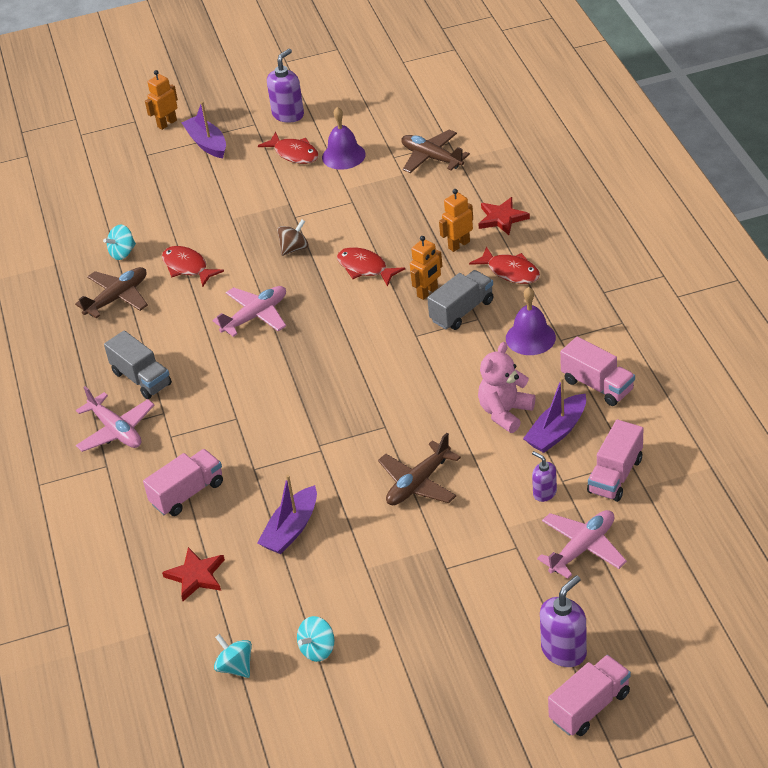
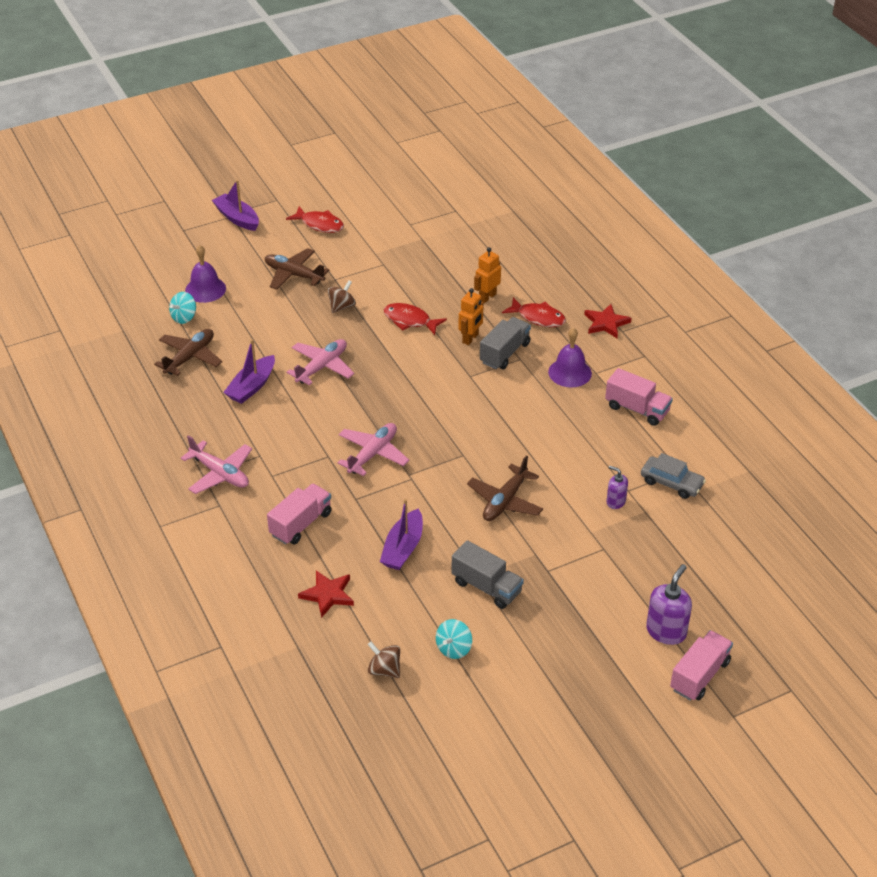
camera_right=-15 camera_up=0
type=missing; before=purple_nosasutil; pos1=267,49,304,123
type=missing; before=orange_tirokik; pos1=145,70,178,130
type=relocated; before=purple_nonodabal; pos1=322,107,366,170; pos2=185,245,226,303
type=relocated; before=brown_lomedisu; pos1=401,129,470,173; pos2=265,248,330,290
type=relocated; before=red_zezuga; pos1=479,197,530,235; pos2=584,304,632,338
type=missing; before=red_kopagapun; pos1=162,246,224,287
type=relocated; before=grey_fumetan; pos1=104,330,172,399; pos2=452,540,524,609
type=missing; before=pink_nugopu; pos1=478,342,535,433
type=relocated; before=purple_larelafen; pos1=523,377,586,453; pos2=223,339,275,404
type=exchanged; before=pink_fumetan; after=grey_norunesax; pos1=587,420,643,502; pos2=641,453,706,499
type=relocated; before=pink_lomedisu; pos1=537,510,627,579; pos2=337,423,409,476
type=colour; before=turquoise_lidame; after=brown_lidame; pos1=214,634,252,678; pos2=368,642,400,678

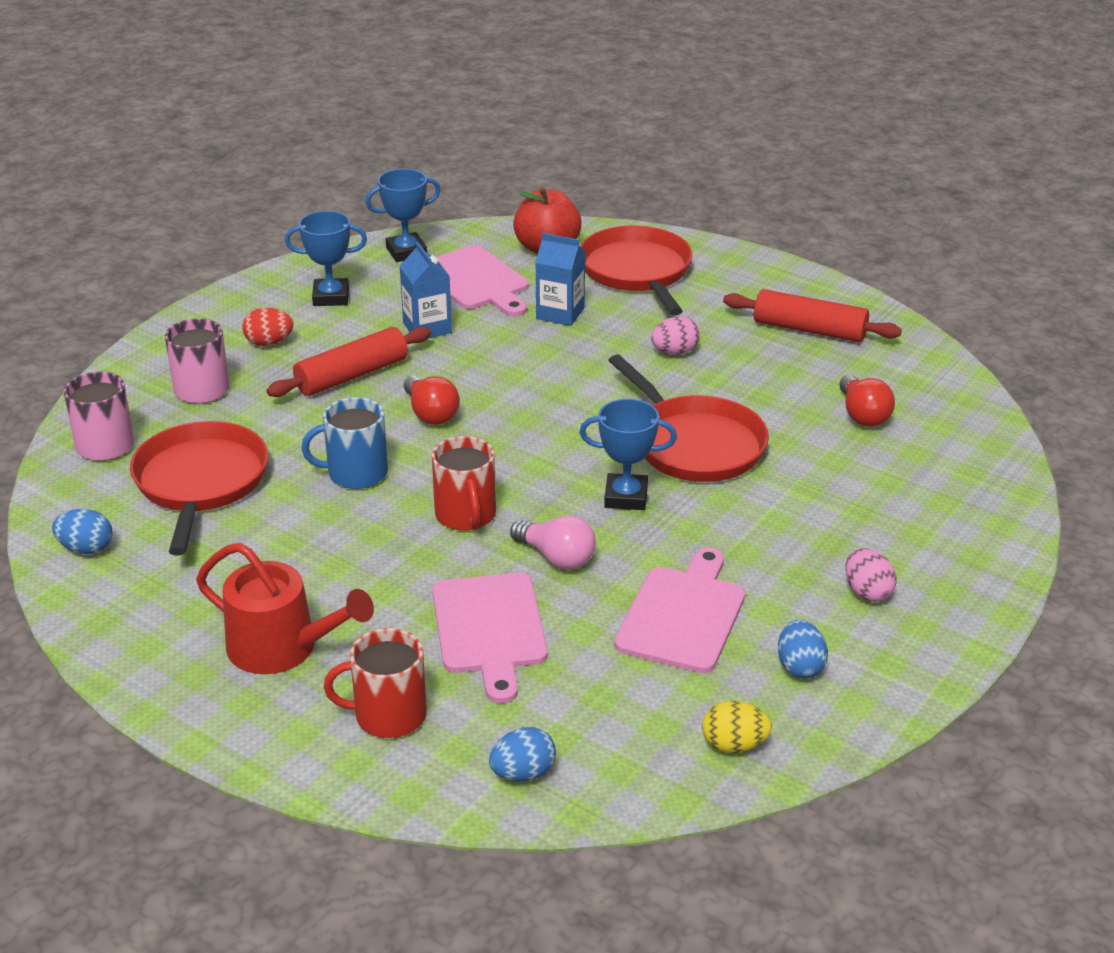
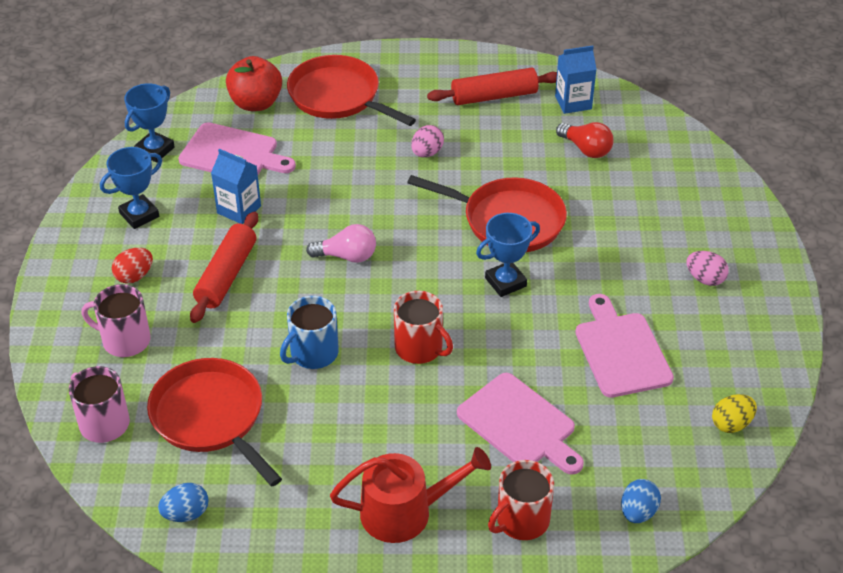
camera_right=-35 camera_up=10
type=relocated; before=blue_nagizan; pos1=535,233,585,326; pos2=555,45,597,114
type=missing; before=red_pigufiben; pos1=404,376,460,425
type=relocated; before=pink_pigufiben; pos1=510,515,596,570; pos2=306,224,376,263
type=missing; before=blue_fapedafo; pos1=778,620,828,679

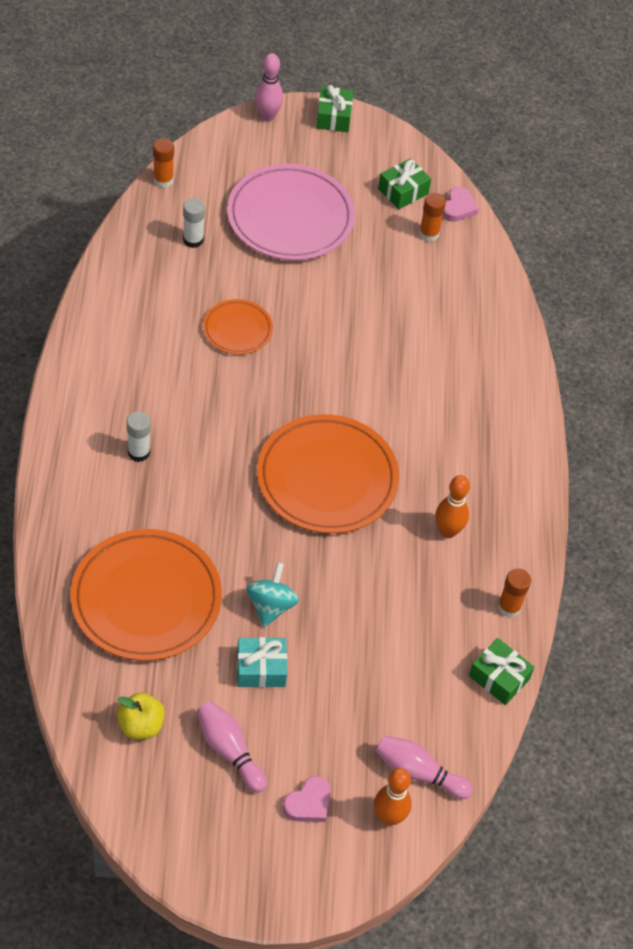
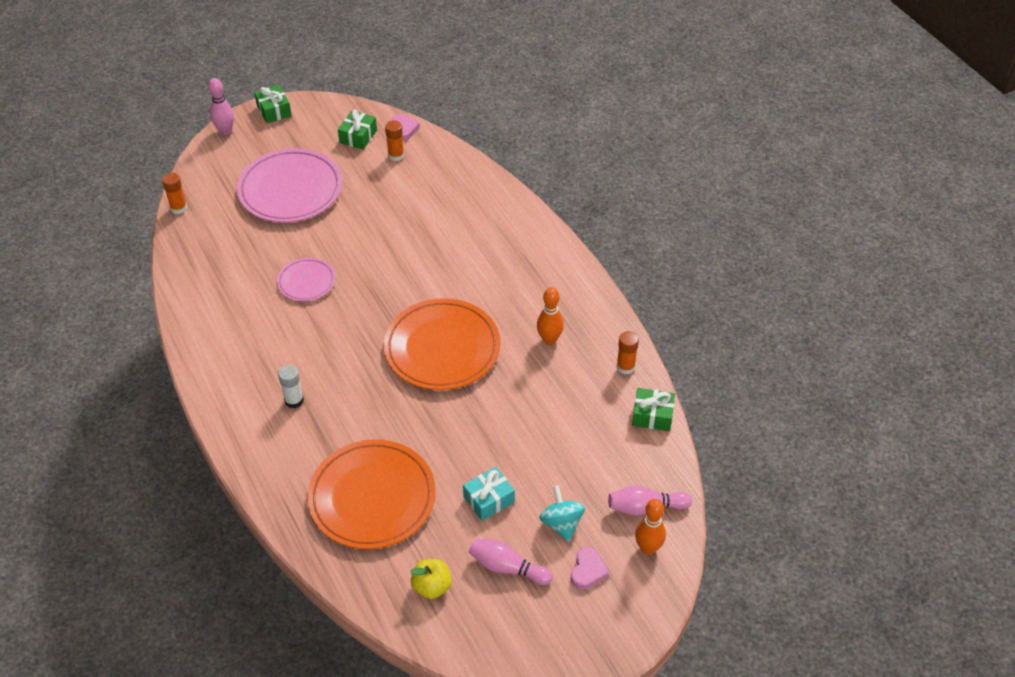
camera_right=-25 camera_up=-5
type=missing; before=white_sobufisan; pos1=183,198,205,248
type=colour; before=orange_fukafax; after=pink_fukafax; pos1=203,299,273,355; pos2=277,258,335,301
type=relocated; before=turquoise_lidame; pos1=246,562,299,627; pos2=539,485,585,542

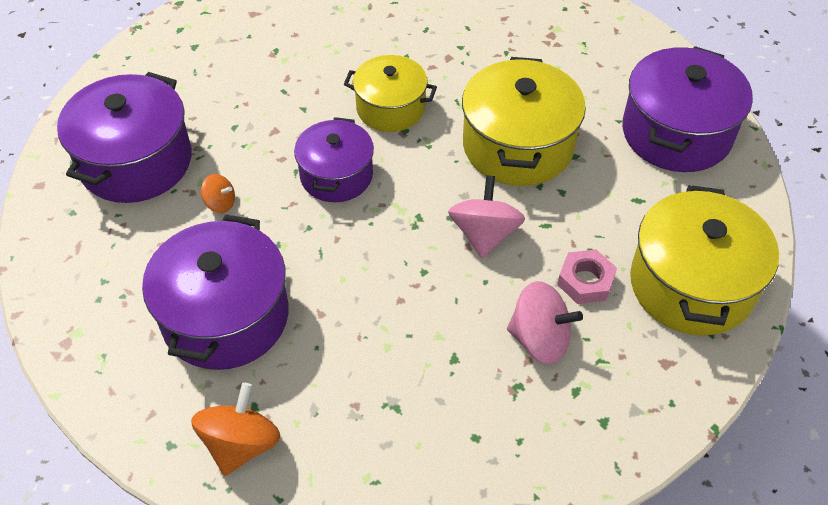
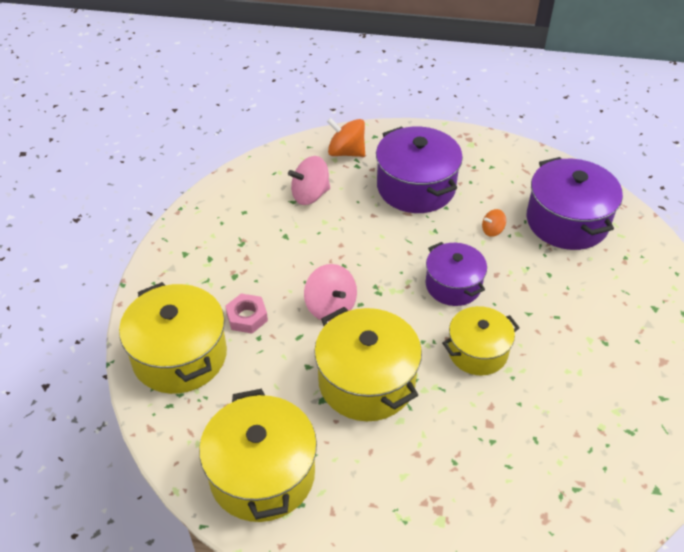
camera_right=140 camera_up=-5
type=colour; before=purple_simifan; after=yellow_simifan; pos1=622,46,753,172; pos2=199,389,317,522
type=relocated; before=pink_lidame; pos1=507,281,583,364; pos2=288,156,330,205
type=spun; before=orange_lidame; pos1=191,382,280,476; pos2=327,118,365,157; turn=135

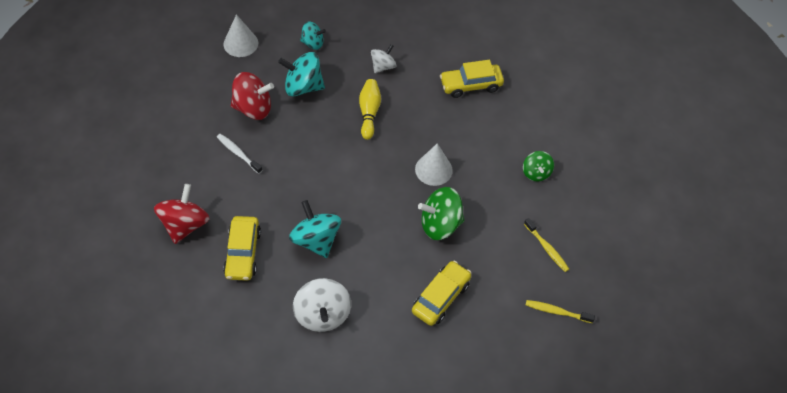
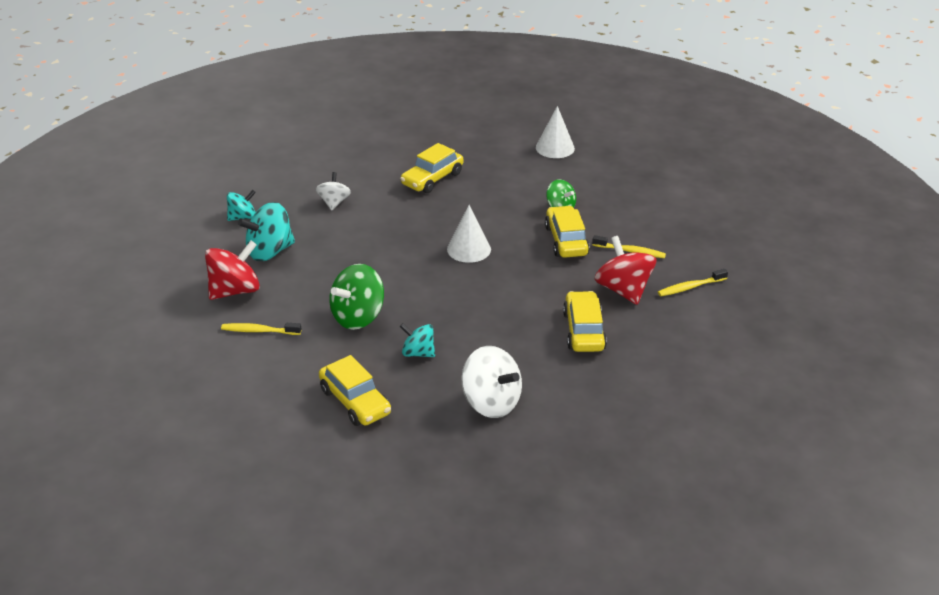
camera_right=-35 camera_up=-20
type=relocated; before=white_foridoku; pos1=223,14,258,57; pos2=536,106,575,158
type=missing; before=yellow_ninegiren; pos1=359,79,381,140
type=colour; before=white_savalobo; after=yellow_savalobo; pos1=217,134,263,174; pos2=221,323,301,335
type=relocated; before=red_lidame; pos1=154,184,209,244; pos2=594,236,656,305
type=relocated; before=green_lidame; pos1=418,187,464,240; pos2=329,264,384,330
type=size; before=turquoise_lidame; pos1=289,200,341,258; pos2=400,324,435,357; scale=0.61
type=appeared; after=yellow_norunesax; pos2=545,206,590,258

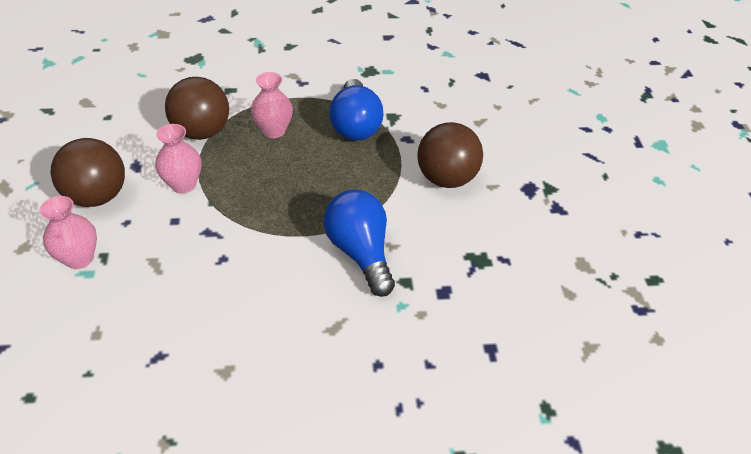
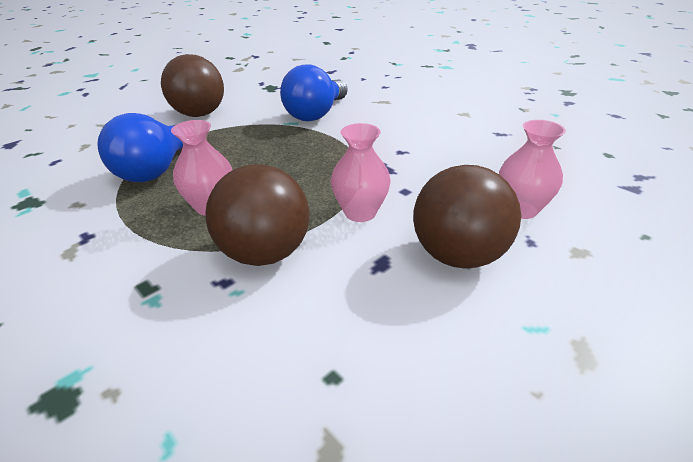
camera_right=-125 camera_up=-10
type=spun; before=blue_pigufiben; pos1=329,79,384,141; pos2=97,113,183,182; turn=150

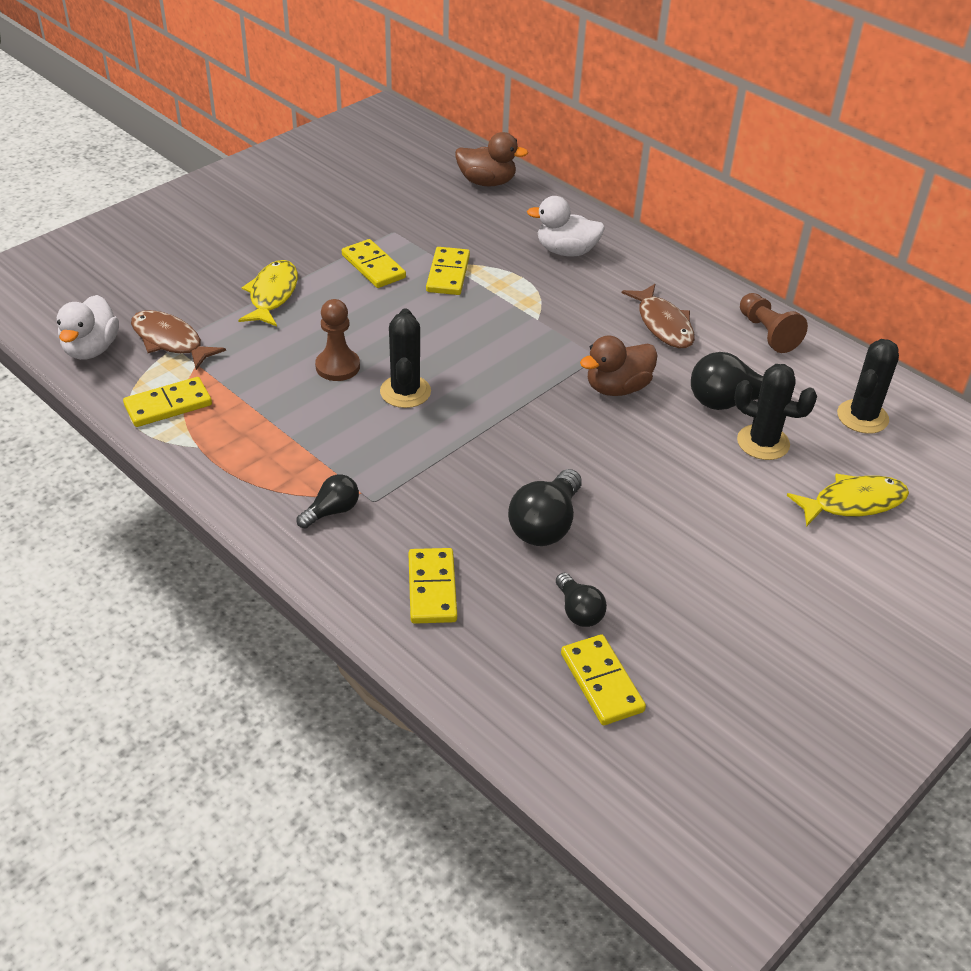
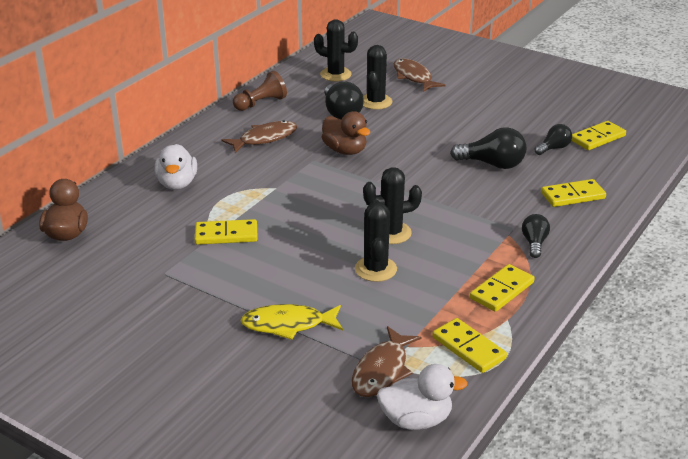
camera_right=-100 camera_up=-10
type=relocated; before=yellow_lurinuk; pos1=342,239,406,288; pos2=470,264,535,312
type=exchanged; before=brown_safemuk; after=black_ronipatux; pos1=315,299,360,381; pos2=355,200,397,282
type=spun; before=black_pigufiben; pos1=297,474,359,529; pos2=522,214,550,258; turn=60
type=colour; before=yellow_kopagapun; after=brown_kopagapun; pos1=787,474,909,526; pos2=393,58,445,92

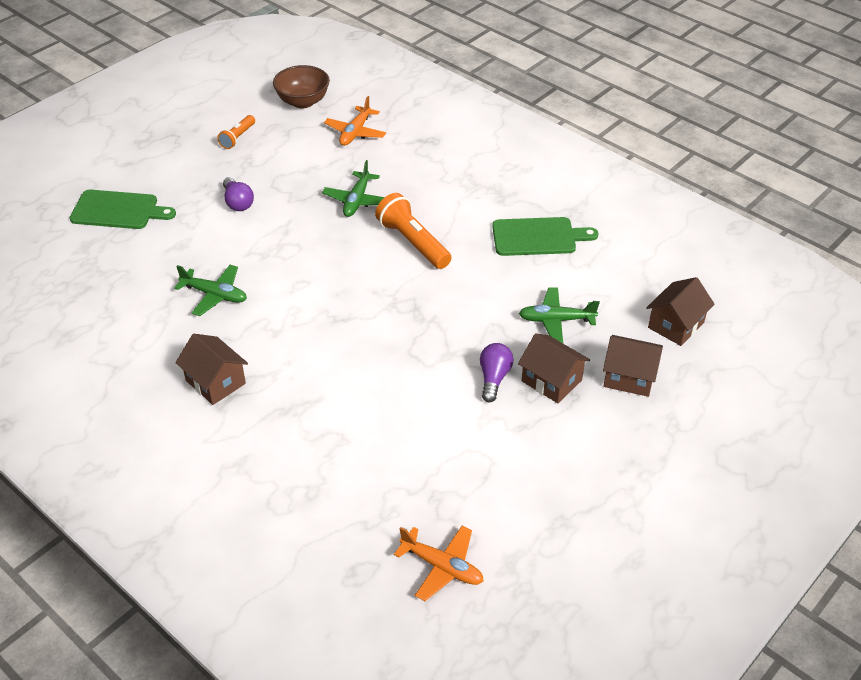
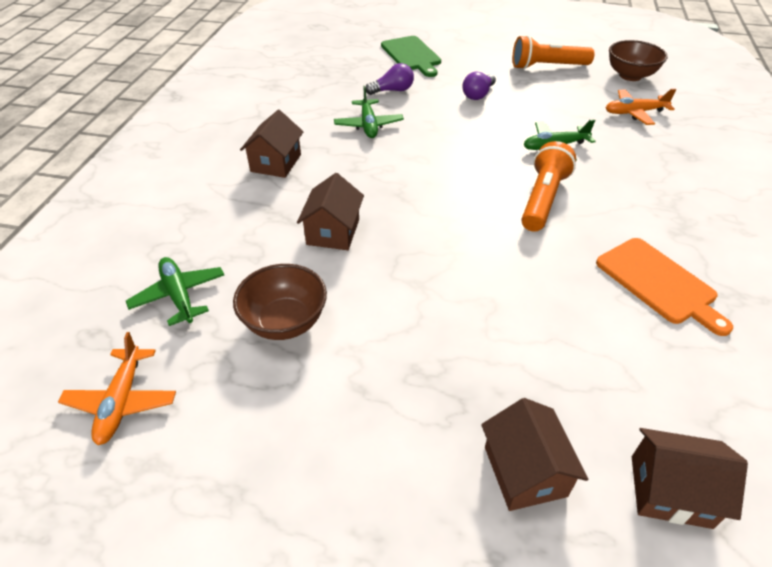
camera_right=60 camera_up=0
type=size; before=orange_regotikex; pos1=217,115,255,149; pos2=513,35,595,70; scale=1.73
type=colour; before=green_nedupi; after=orange_nedupi; pos1=492,217,598,256; pos2=596,238,733,336
type=relocated; before=green_lomedisu; pos1=519,287,600,343; pos2=126,257,224,326
type=relocated; before=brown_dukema; pos1=518,333,590,403; pos2=297,173,364,250
type=relocated; before=purple_pigufiben; pos1=480,343,514,402; pos2=366,63,414,95
type=appeared; after=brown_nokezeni; pos2=233,264,327,340

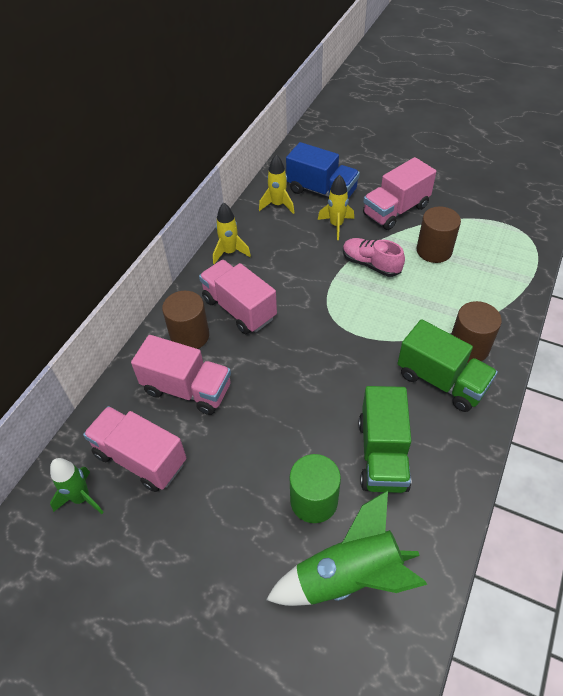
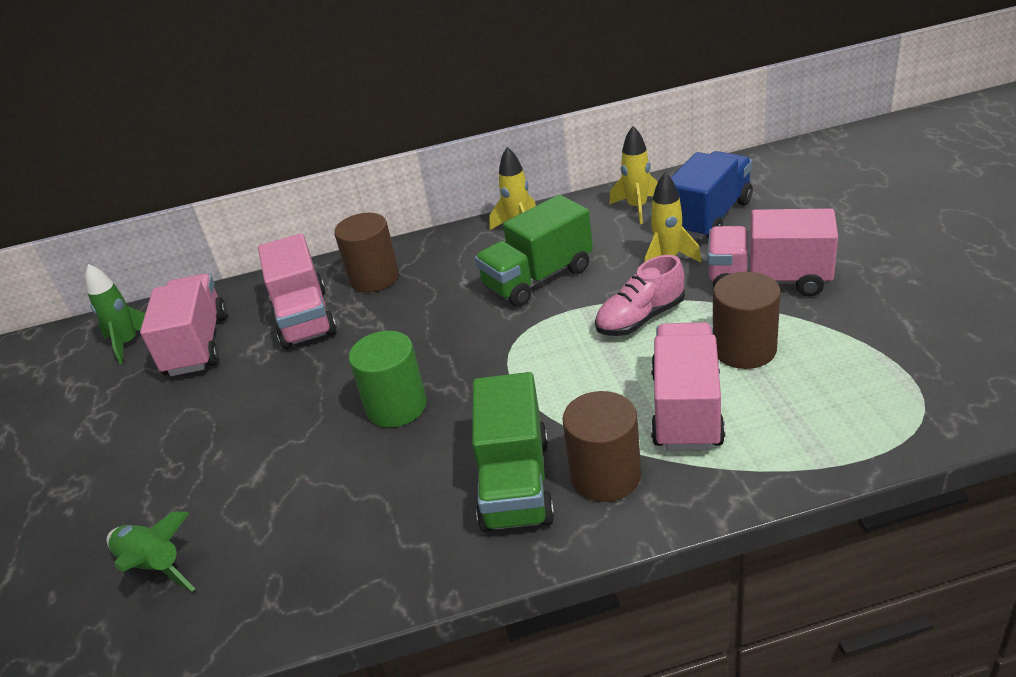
camera_right=55 camera_up=-15
type=spun; before=blue_fumetan; pos1=286,142,360,199; pos2=671,151,753,240; turn=-135
type=spun; before=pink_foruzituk; pos1=343,238,405,277; pos2=595,255,685,336; turn=-120
type=relocated; before=pink_fumetan; pos1=199,260,277,334; pos2=651,322,725,451
type=relocated; before=green_fumetan; pos1=359,386,411,493; pos2=475,195,593,307
type=relocated; before=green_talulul; pos1=290,454,341,523; pos2=349,331,427,428
type=size; before=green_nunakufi; pos1=266,490,427,606; pos2=107,512,195,592; scale=0.62

